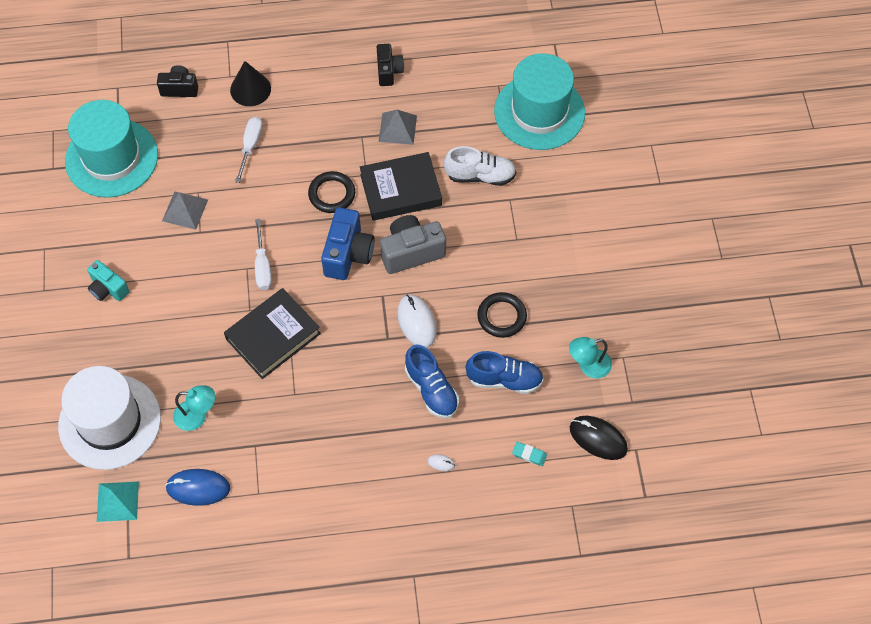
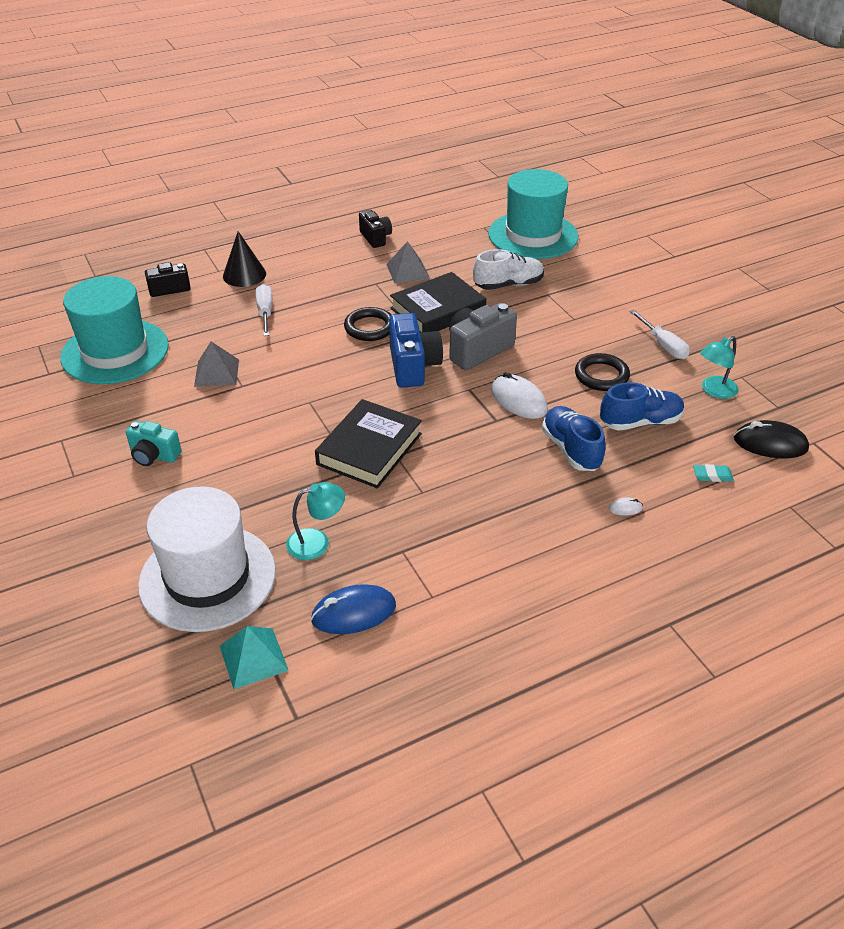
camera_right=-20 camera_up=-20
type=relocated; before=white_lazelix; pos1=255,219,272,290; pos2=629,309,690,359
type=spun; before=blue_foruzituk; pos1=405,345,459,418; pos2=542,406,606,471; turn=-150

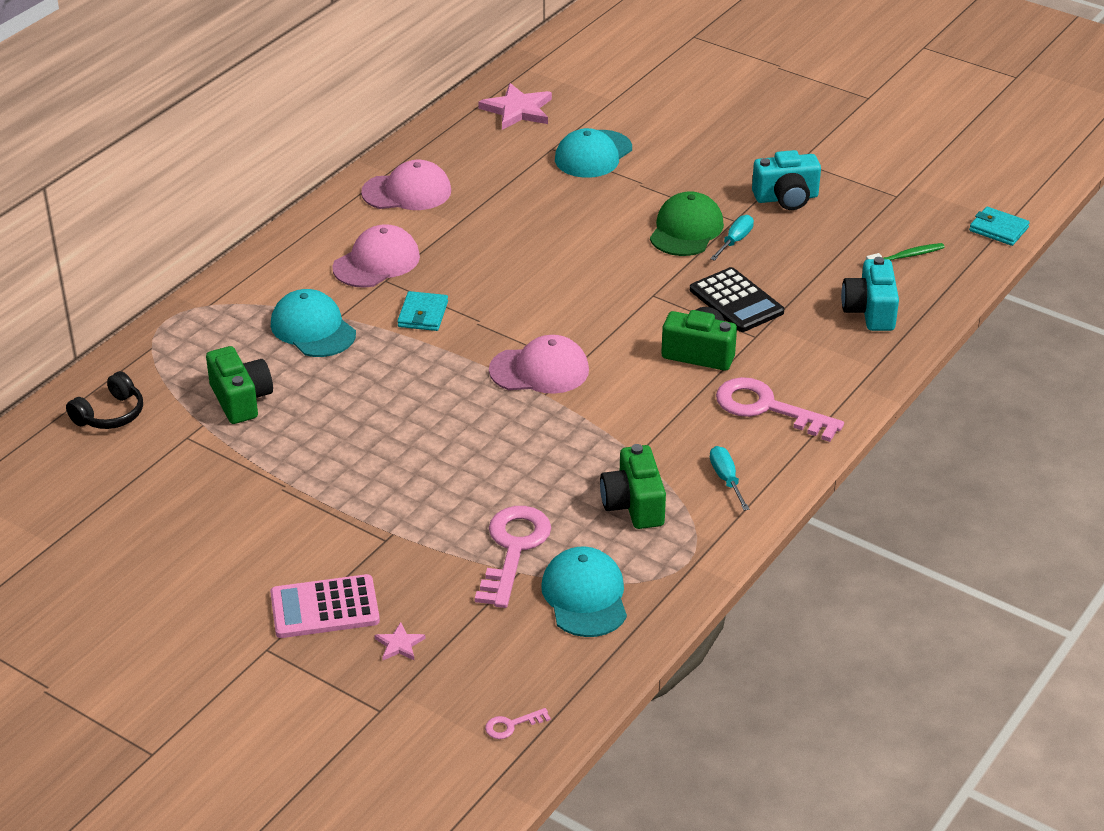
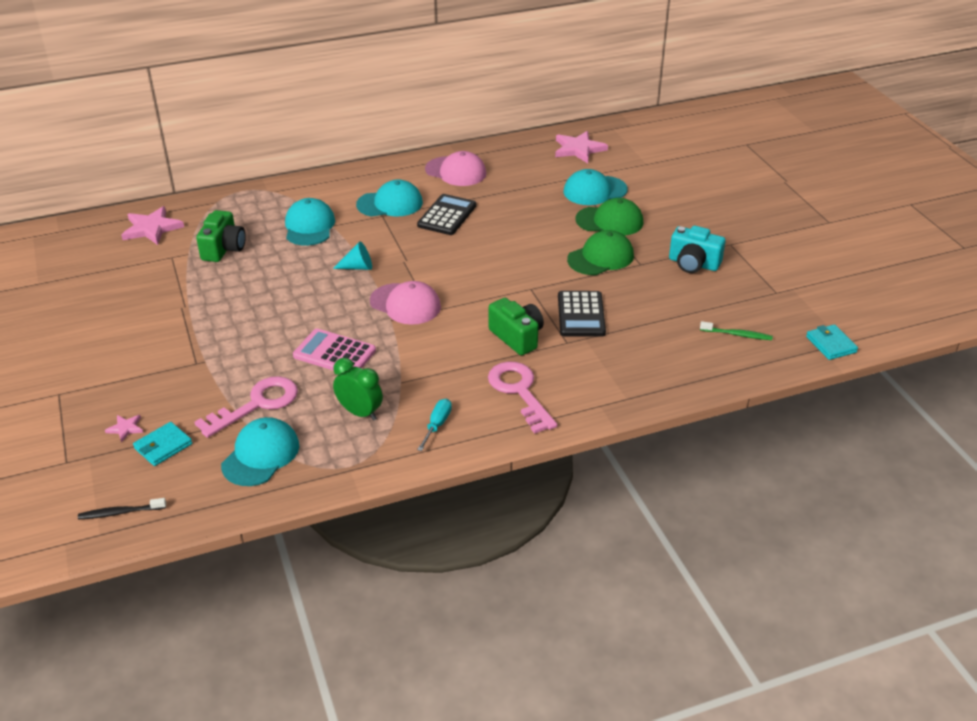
camera_right=35 camera_up=0
type=missing; before=turquoise_lazelix; pos1=710,215,754,261
type=colour; before=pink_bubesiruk; after=turquoise_bubesiruk; pos1=333,224,420,288; pos2=356,179,423,216
type=missing; before=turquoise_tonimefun; pos1=841,257,899,331
type=relocated; before=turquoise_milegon; pos1=397,291,448,331; pos2=133,422,192,466
type=exchanged; before=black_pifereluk; after=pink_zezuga; pos1=66,371,143,429; pos2=121,206,184,245
type=exchanged; before=green_tonimefun; after=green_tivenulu; pos1=600,444,666,529; pos2=333,358,383,421
type=relocated; before=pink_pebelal; pos1=270,574,380,638; pos2=293,328,376,371
type=exchanged; before=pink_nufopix; after=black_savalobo; pos1=485,708,551,739; pos2=78,498,166,520
type=appeared; after=black_pebelal; pos2=417,194,477,235
type=appeared; after=green_bubesiruk; pos2=575,198,643,236
type=appeared; after=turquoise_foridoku; pos2=333,241,372,270

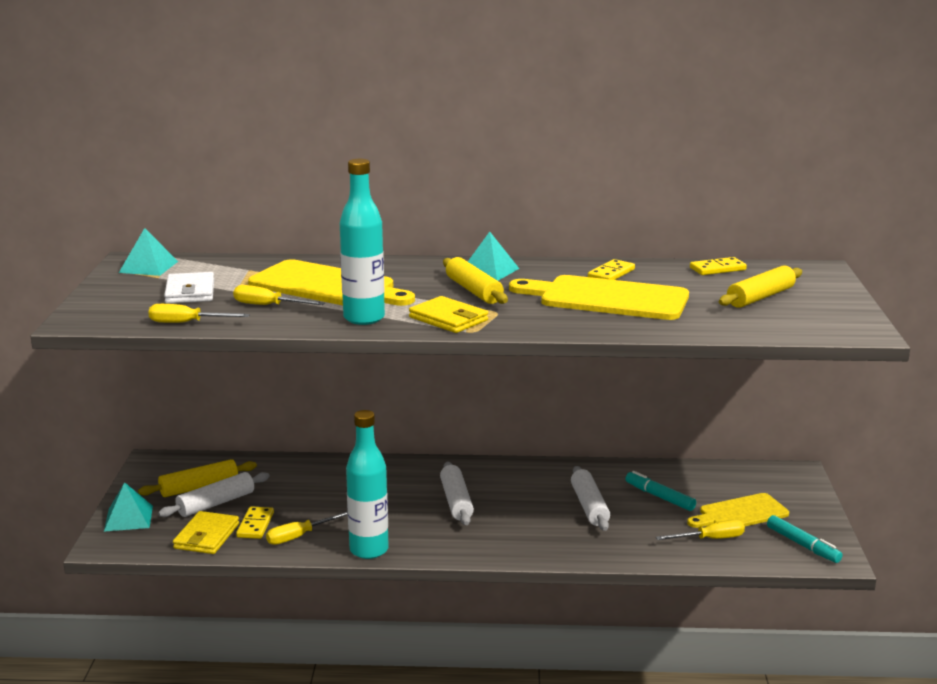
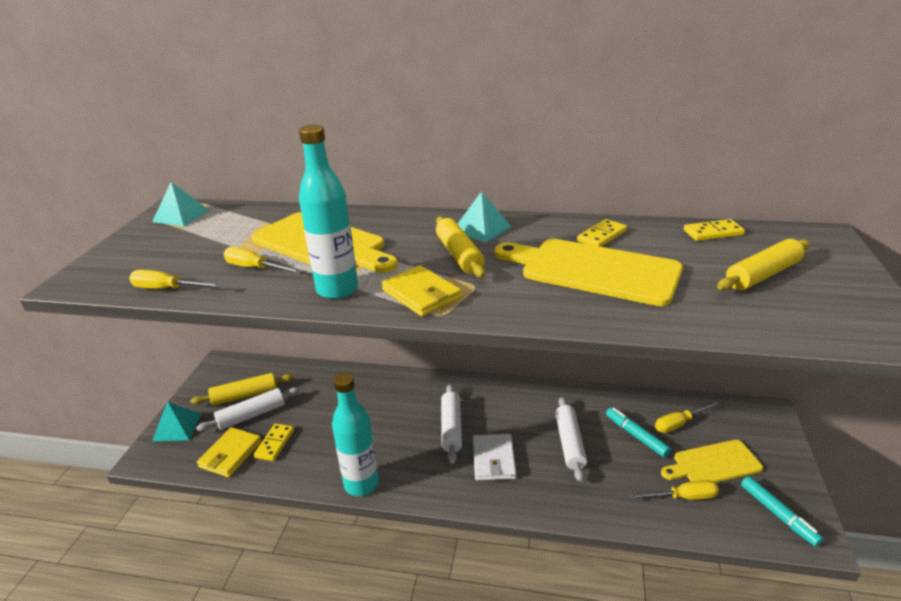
camera_right=10 camera_up=10
type=relocated; before=white_milegon; pos1=164,272,214,304; pos2=473,434,516,480
type=relocated; before=yellow_lazelix; pos1=266,511,348,545; pos2=655,401,720,433

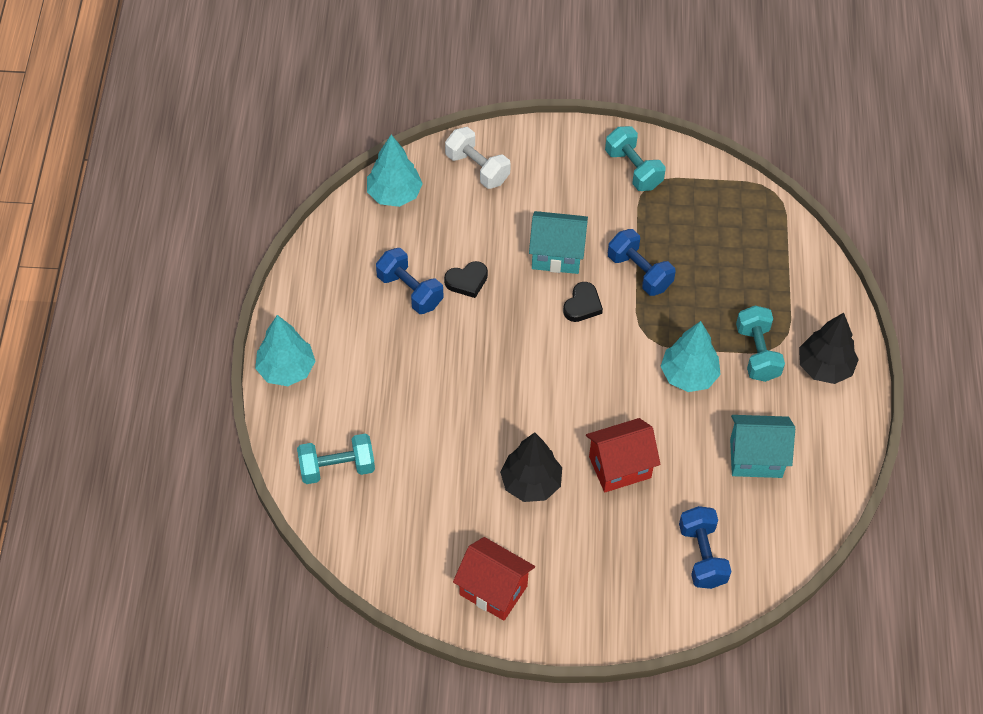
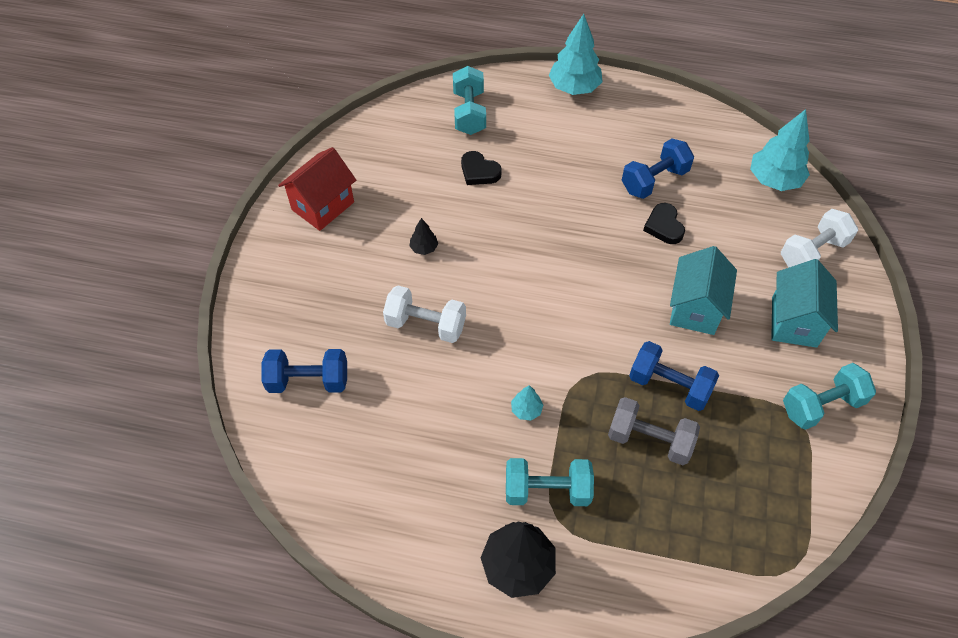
camera_right=100 camera_up=0
type=spun; before=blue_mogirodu; pos1=608,229,676,296; pos2=629,341,719,411; turn=60
type=relocated; before=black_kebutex; pos1=563,282,603,322; pos2=461,151,502,185
type=size; before=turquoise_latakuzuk; pos1=660,321,721,392; pos2=511,385,543,421; scale=0.48
type=relocated; before=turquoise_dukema; pos1=730,415,795,478; pos2=771,259,838,348
type=exchanged; before=red_dukema; after=white_mogirodu; pos1=586,418,660,492; pos2=383,285,466,343
type=size; before=black_latakuzuk; pos1=500,432,562,502; pos2=409,218,438,255; scale=0.48
type=appeared; after=grey_mogirodu; pos2=608,397,700,465

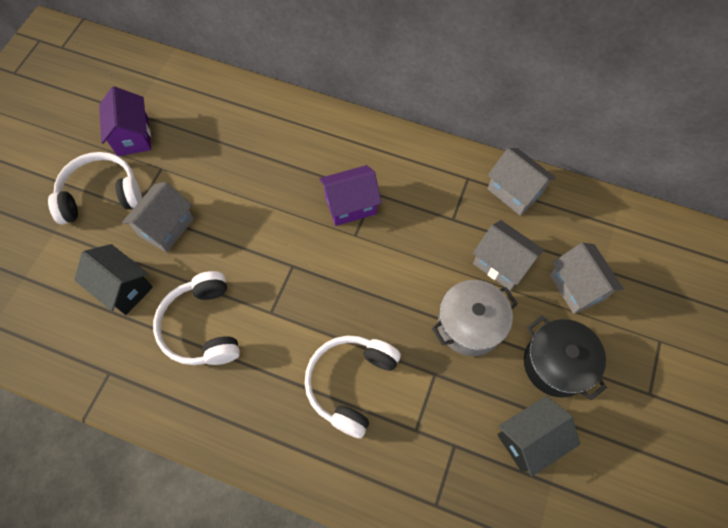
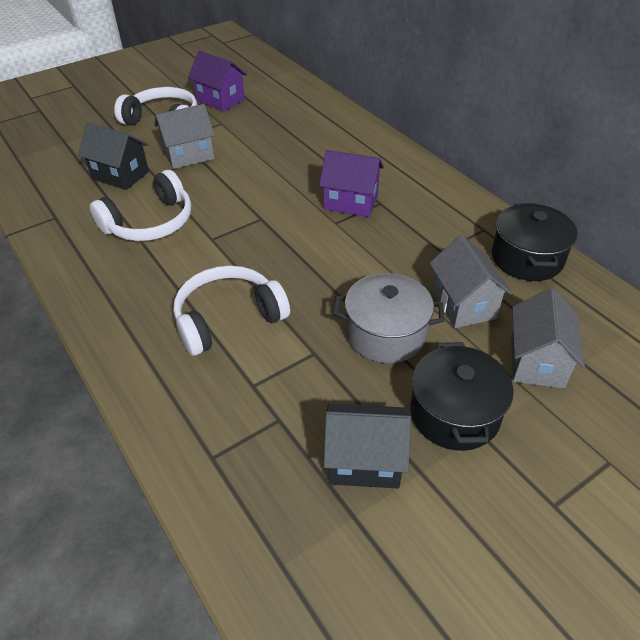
camera_right=35 camera_up=-20
type=spun; before=purple_dukema; pos1=99,86,151,156; pos2=188,51,247,111; turn=-75
type=exchanged; before=grey_dukema; after=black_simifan; pos1=488,148,556,216; pos2=492,203,577,281
type=spun; before=black_dukema; pos1=74,244,153,315; pos2=78,123,149,190; turn=-45
type=spun; before=white_pifereluk; pos1=153,271,240,365; pos2=90,170,192,241; turn=-150

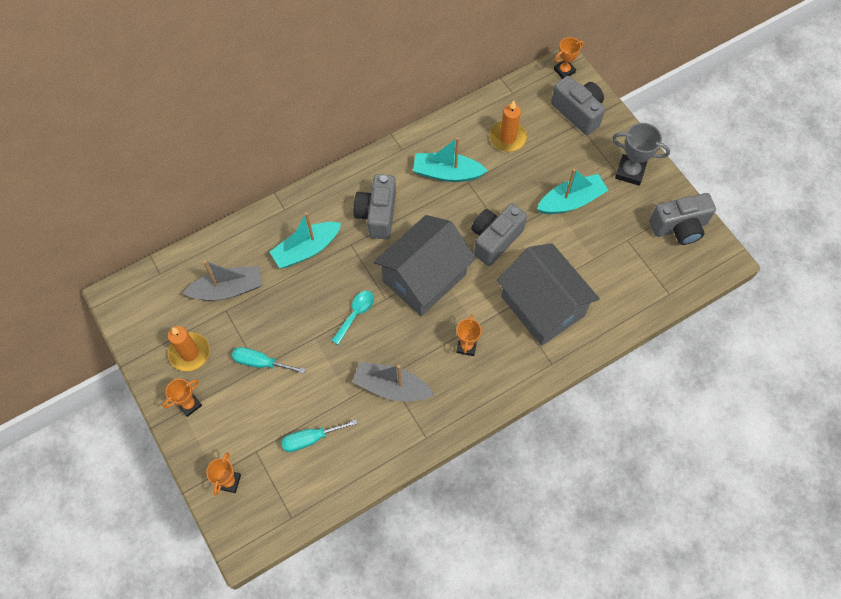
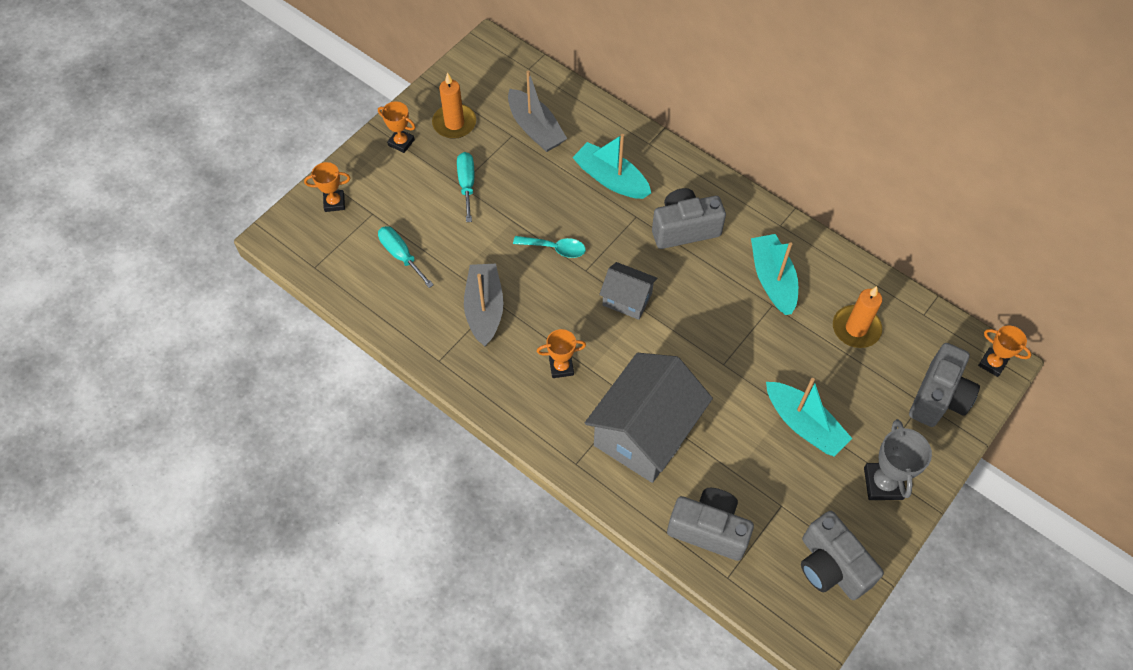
camera_right=70 camera_up=-5
type=relocated; before=grey_tonimefun; pos1=471,204,527,266; pos2=667,488,754,561
type=size; before=grey_dukema; pos1=374,215,476,316; pos2=599,262,658,320; scale=0.51

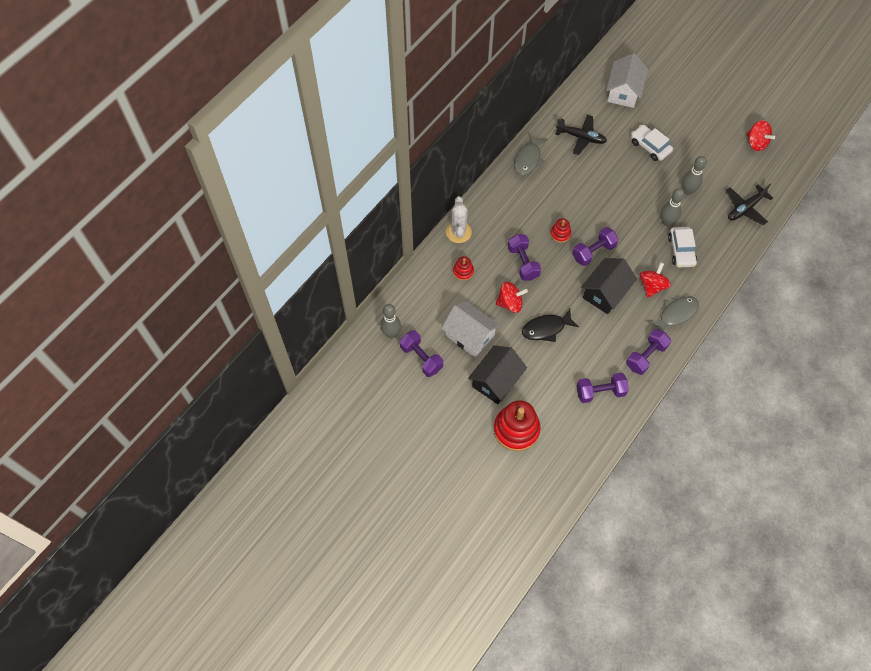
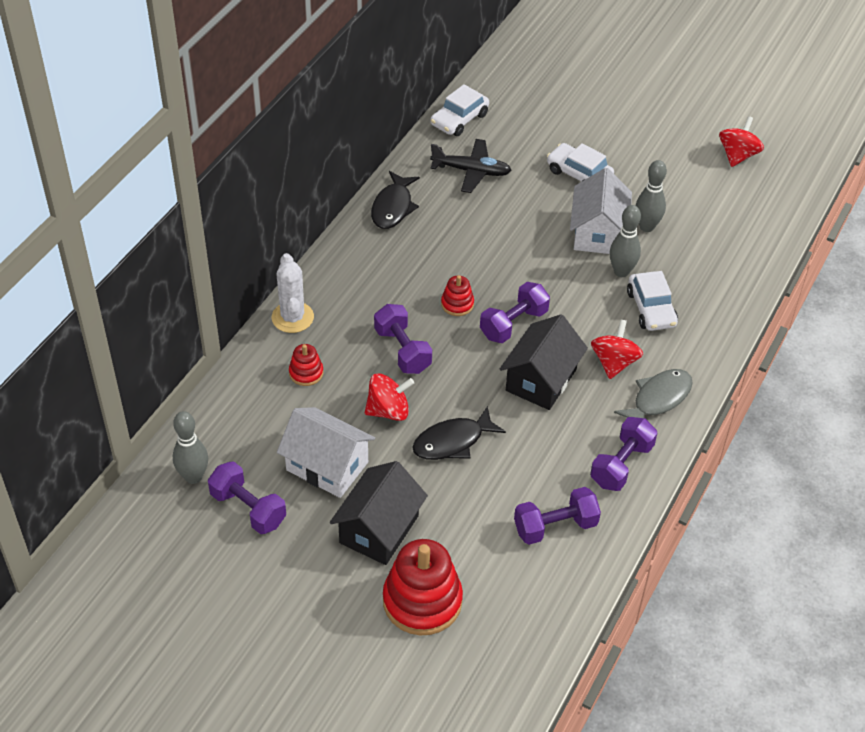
camera_right=-10 camera_up=-15
type=relocated; before=white_dukema; pos1=606,53,648,108; pos2=570,168,632,254
type=spun; before=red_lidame; pos1=746,120,775,151; pos2=719,116,764,167; turn=-105
type=colour; before=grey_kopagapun; after=black_kopagapun; pos1=514,133,548,176; pos2=371,171,420,229
type=missing; before=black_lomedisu; pos1=725,184,773,226
type=appeared; after=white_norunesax; pos2=431,84,489,136

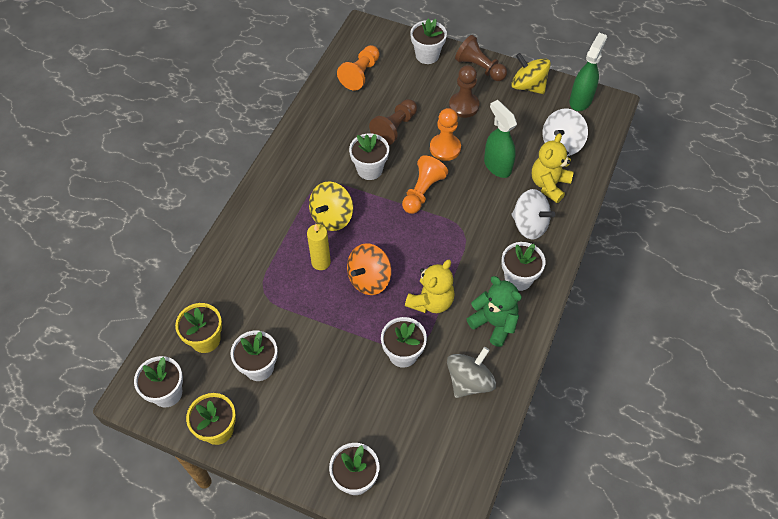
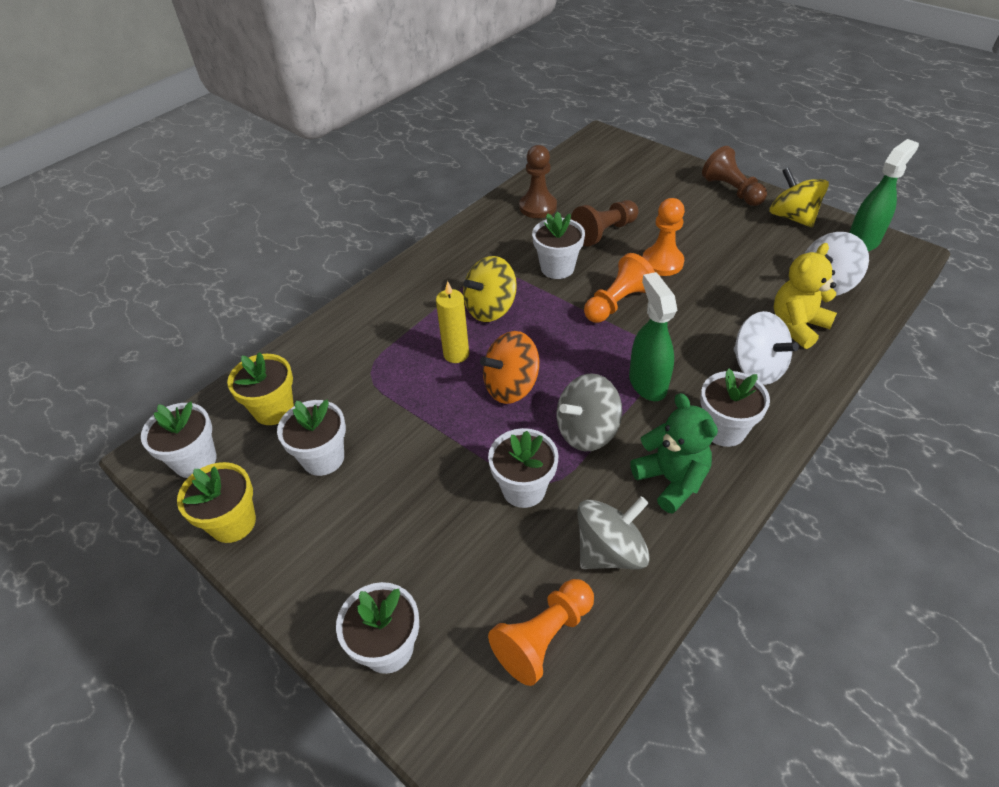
camera_right=20 camera_up=-10
type=missing; before=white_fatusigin; pos1=410,18,447,64
type=relocated; before=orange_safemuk; pos1=337,45,380,91; pos2=488,579,594,686
type=relocated; before=brown_safemuk; pos1=449,65,479,118; pos2=519,145,557,218
type=relocated; before=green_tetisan; pos1=484,100,517,178; pos2=629,272,677,401
type=exchanged; before=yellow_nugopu; after=grey_lidame; pos1=405,260,455,313; pos2=557,373,622,451

